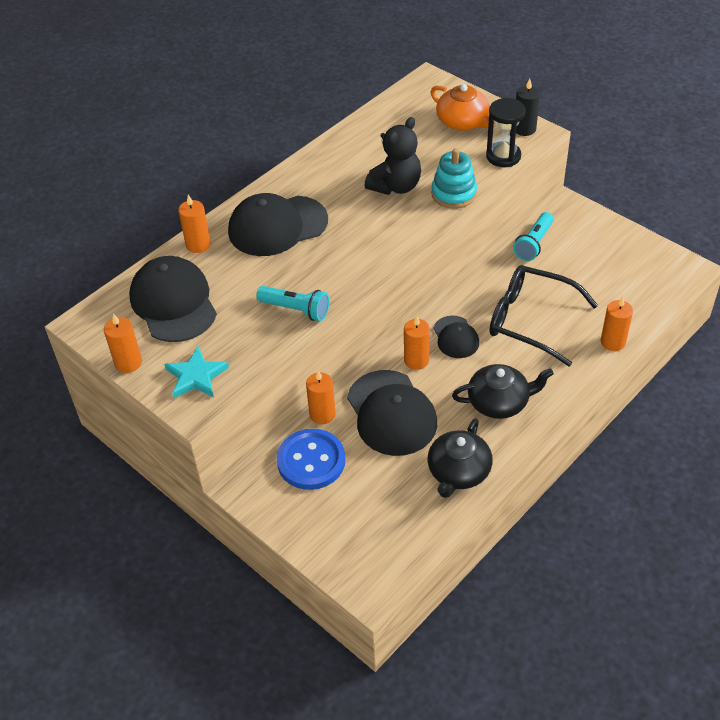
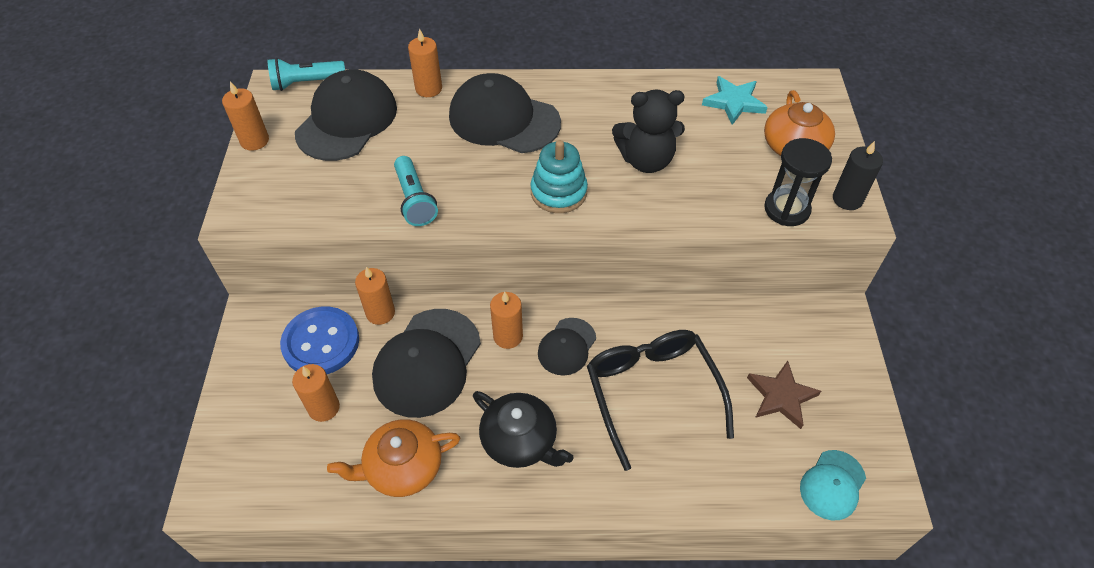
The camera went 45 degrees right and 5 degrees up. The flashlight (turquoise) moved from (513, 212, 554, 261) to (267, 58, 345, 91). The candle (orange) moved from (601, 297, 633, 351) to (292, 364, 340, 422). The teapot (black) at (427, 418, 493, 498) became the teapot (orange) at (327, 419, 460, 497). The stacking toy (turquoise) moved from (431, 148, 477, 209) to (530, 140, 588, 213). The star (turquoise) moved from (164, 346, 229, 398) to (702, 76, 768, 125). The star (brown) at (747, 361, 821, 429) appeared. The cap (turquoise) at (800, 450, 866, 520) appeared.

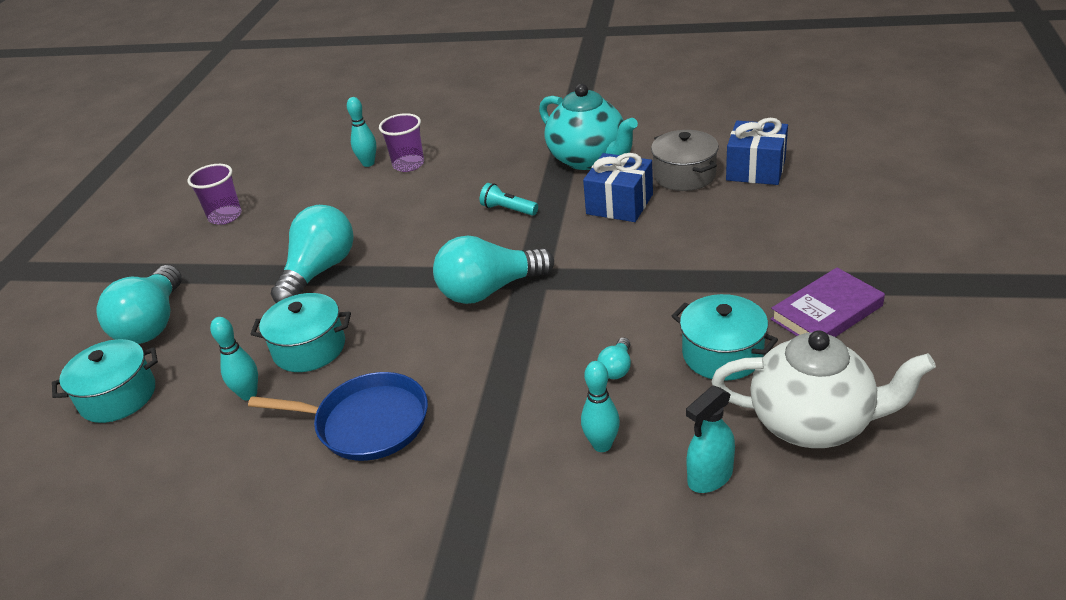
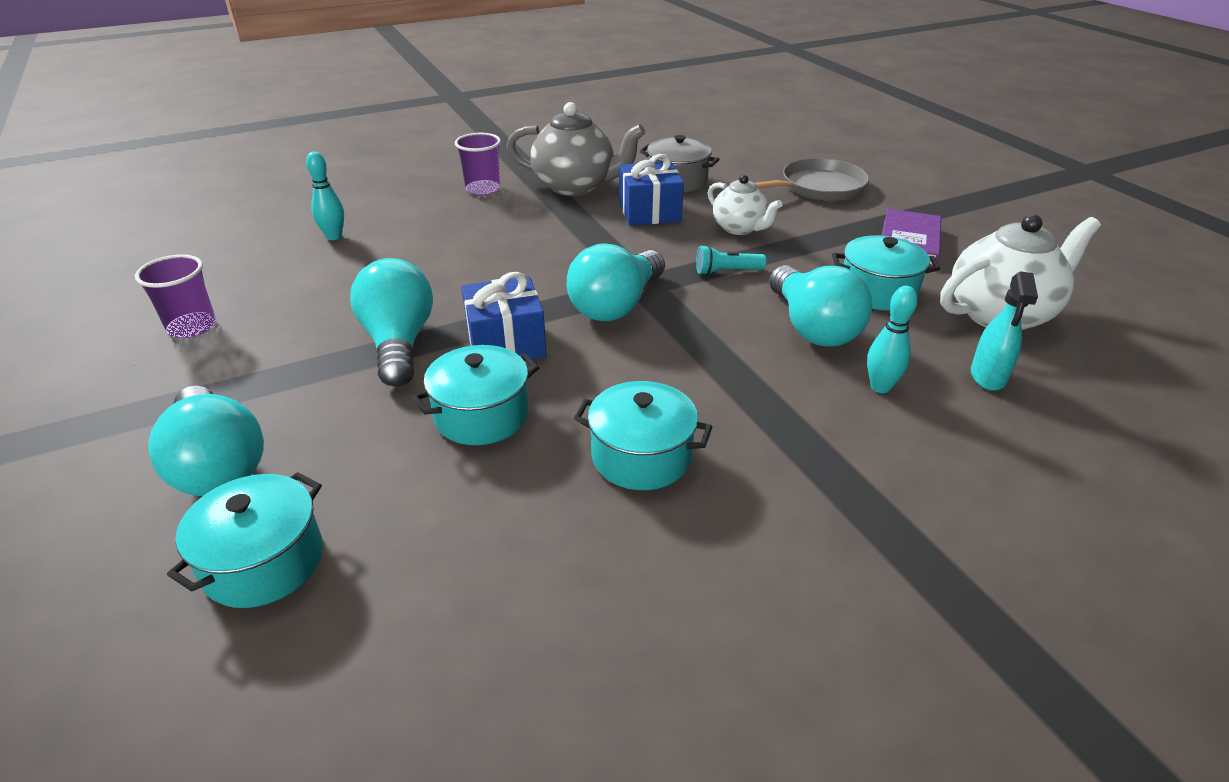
The camera went 40 degrees left and 0 degrees up. The cup (purple) moved from (379, 113, 424, 172) to (455, 133, 501, 195). The gift (blue) moved from (726, 118, 788, 185) to (461, 272, 547, 361). The teapot (turquoise) at (539, 84, 638, 170) became the teapot (grey) at (507, 102, 645, 196). The pan (blue) at (248, 372, 428, 461) was replaced by the pot (turquoise) at (574, 381, 712, 490). The flashlight (turquoise) moved from (480, 183, 538, 216) to (696, 245, 766, 275). The teapot (white) at (708, 175, 783, 235) appeared. The pan (grey) at (754, 158, 869, 201) appeared. The light bulb (turquoise) at (597, 338, 631, 379) changed to 2.27 times the size. The bowling pin (turquoise) at (210, 317, 258, 400) disappeared.

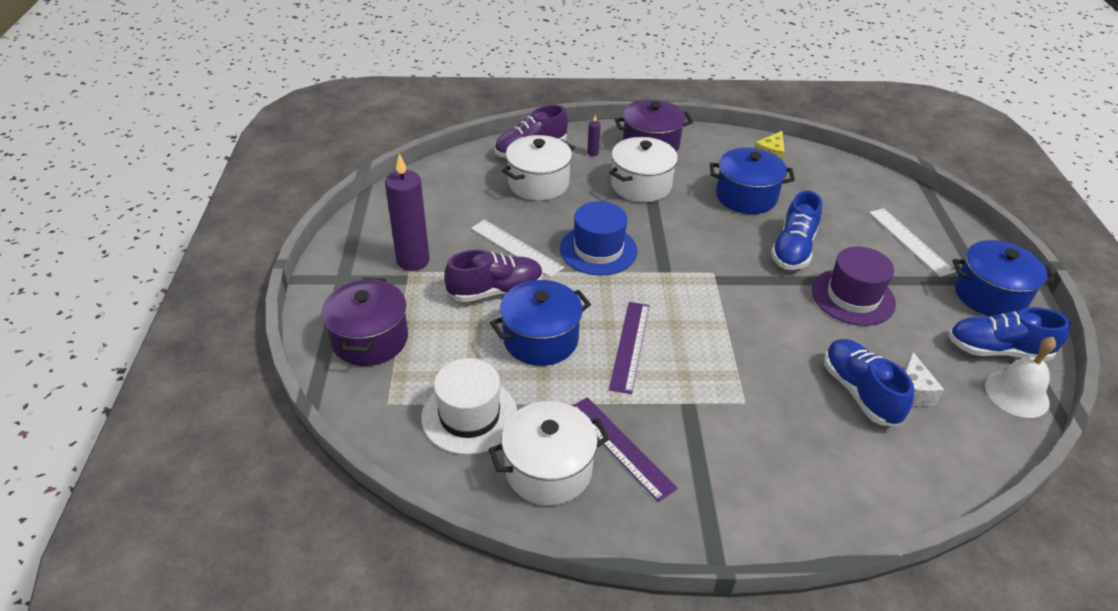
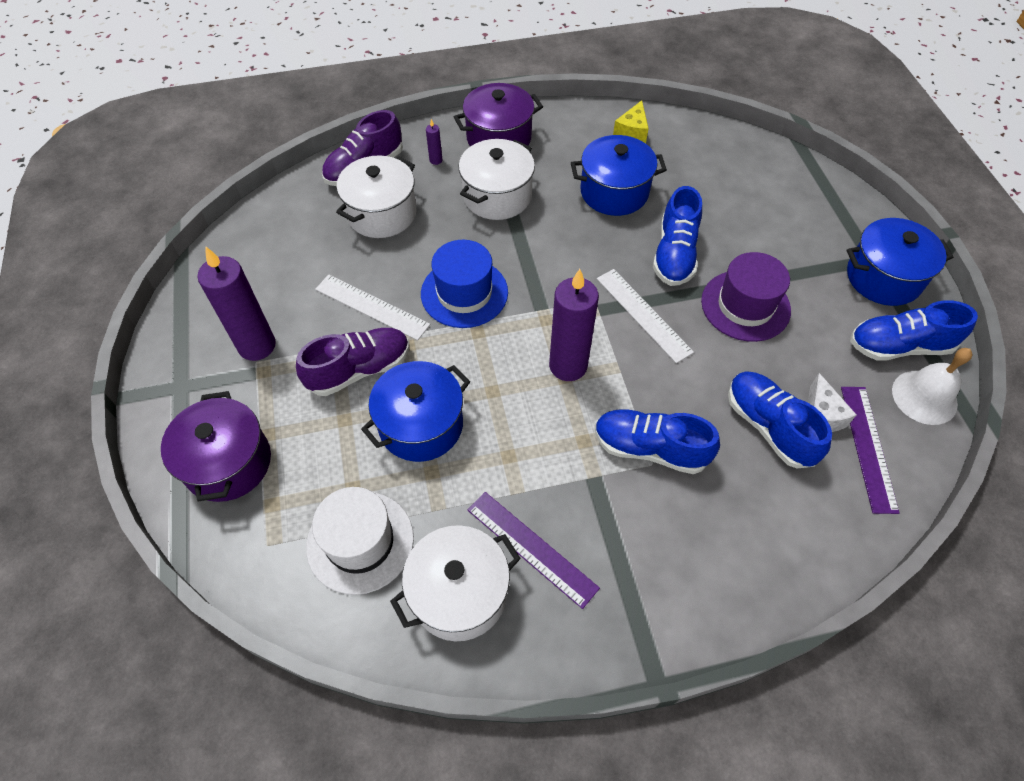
The camera went 10 degrees left and 15 degrees up. The candle (purple) at (549, 269, 599, 381) appeared. The shoe (blue) at (595, 410, 720, 474) appeared. The ruler (white) moved from (869, 208, 956, 277) to (597, 269, 694, 363). The ruler (purple) moved from (609, 302, 650, 394) to (841, 387, 899, 514).

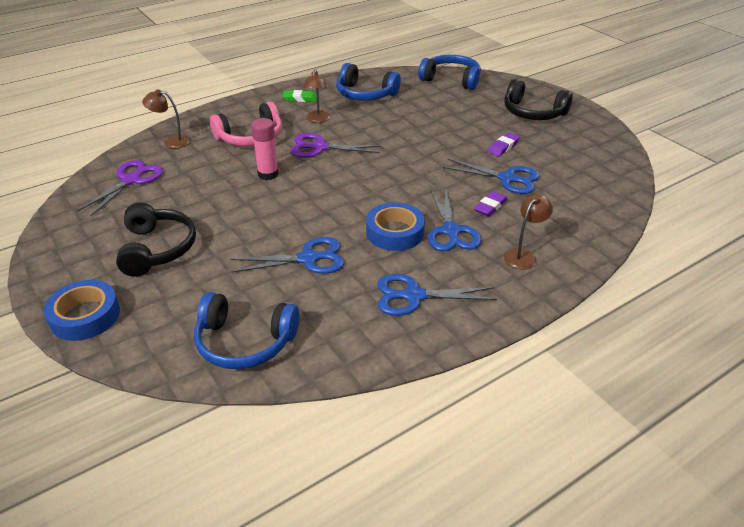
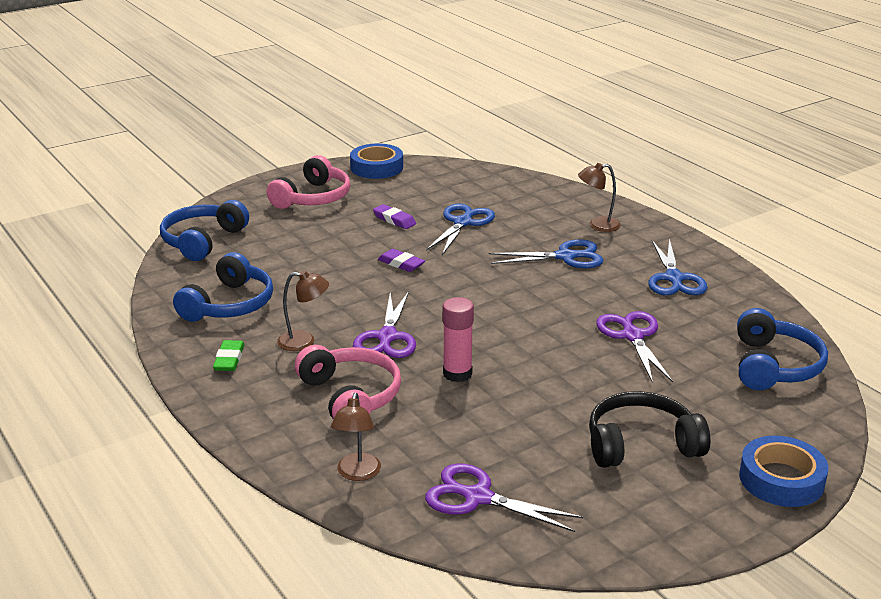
The camera went 90 degrees left and 10 degrees down. The headphones (black) at (504, 79, 573, 120) became the headphones (pink) at (267, 155, 350, 209). The tape (blue) moved from (366, 202, 425, 251) to (350, 144, 403, 179). The eraser (purple) moved from (474, 191, 507, 217) to (378, 249, 425, 272). The lamp (brown) at (504, 194, 553, 269) turned 45 degrees counterclockwise. The scissors (blue) at (231, 237, 344, 274) became the scissors (purple) at (596, 311, 673, 383).

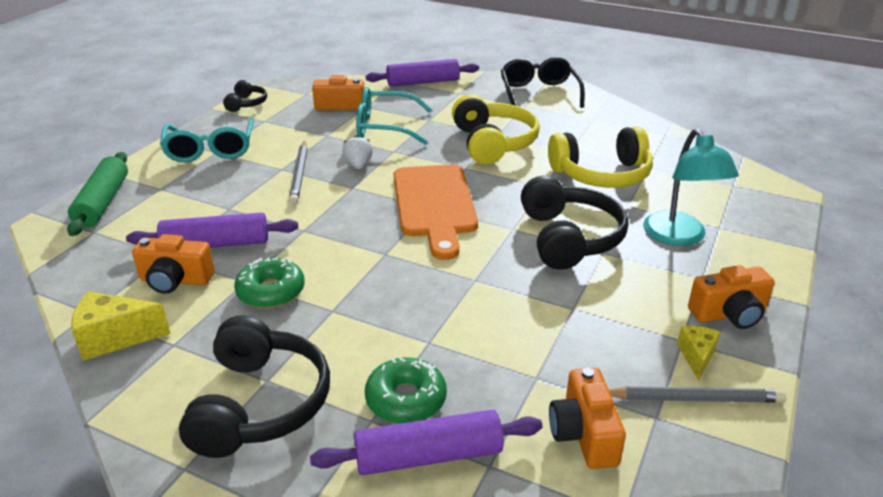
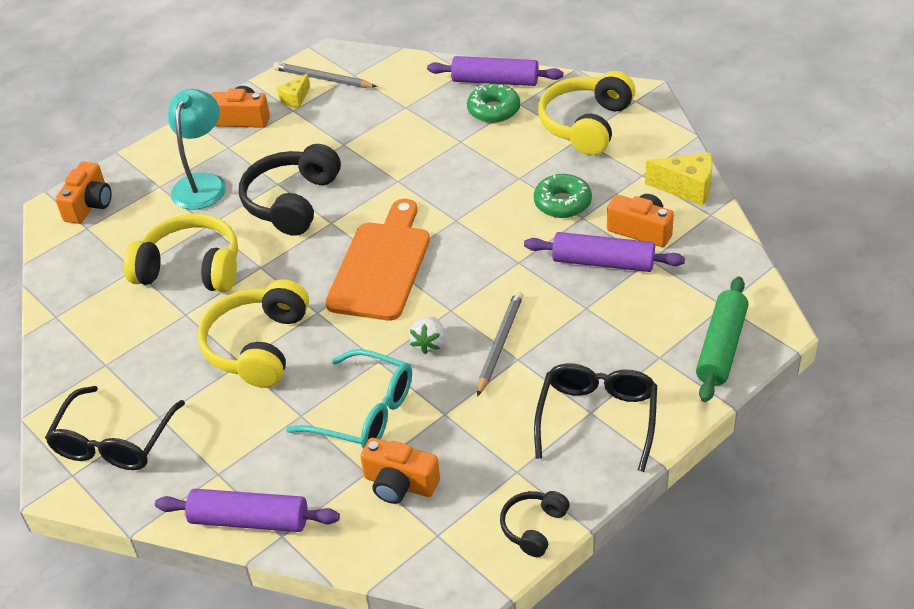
The camera went 155 degrees left and 10 degrees up. The camera (orange) moved from (549, 368, 626, 469) to (55, 162, 112, 224). The glasses (turquoise) at (160, 118, 254, 162) became the glasses (black) at (534, 363, 657, 472). The headphones (black) at (179, 315, 330, 458) became the headphones (yellow) at (538, 71, 635, 155).

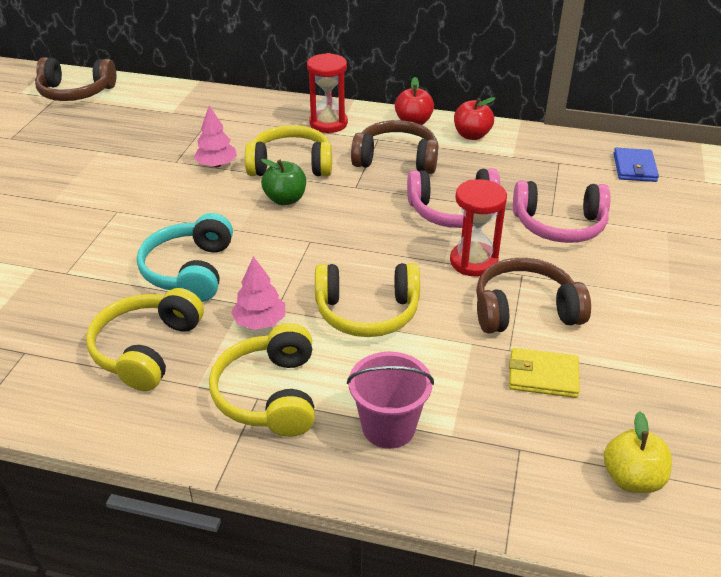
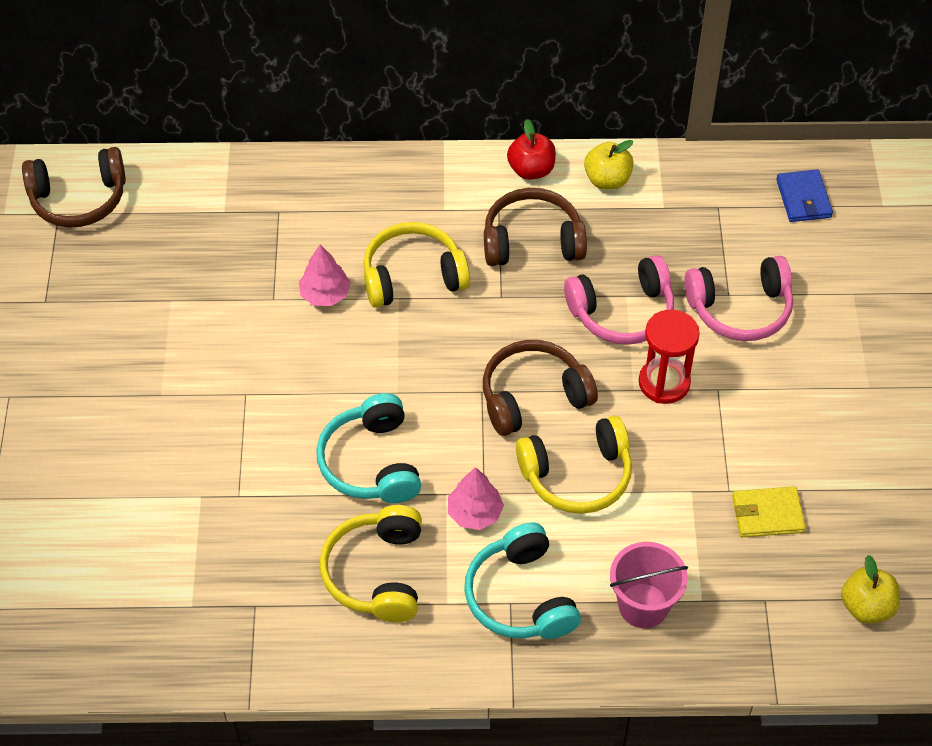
The camera went 15 degrees left and 15 degrees up. The headphones (yellow) at (209, 323, 315, 437) became the headphones (turquoise) at (464, 522, 581, 639). The headphones (brown) moved from (476, 258, 591, 334) to (483, 340, 598, 436). The apple (red) at (454, 97, 495, 140) became the apple (yellow) at (584, 140, 634, 189). The apple (green) at (261, 159, 306, 205) disappeared. The hourglass (red) at (307, 53, 348, 133) disappeared.

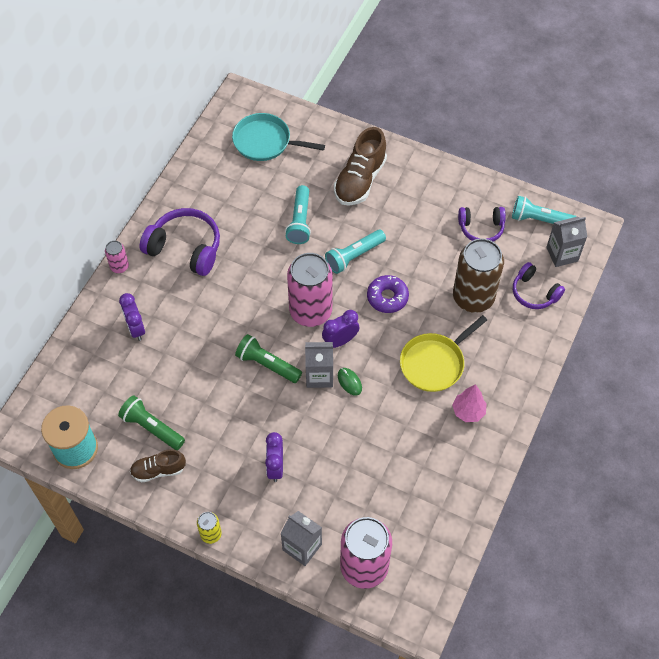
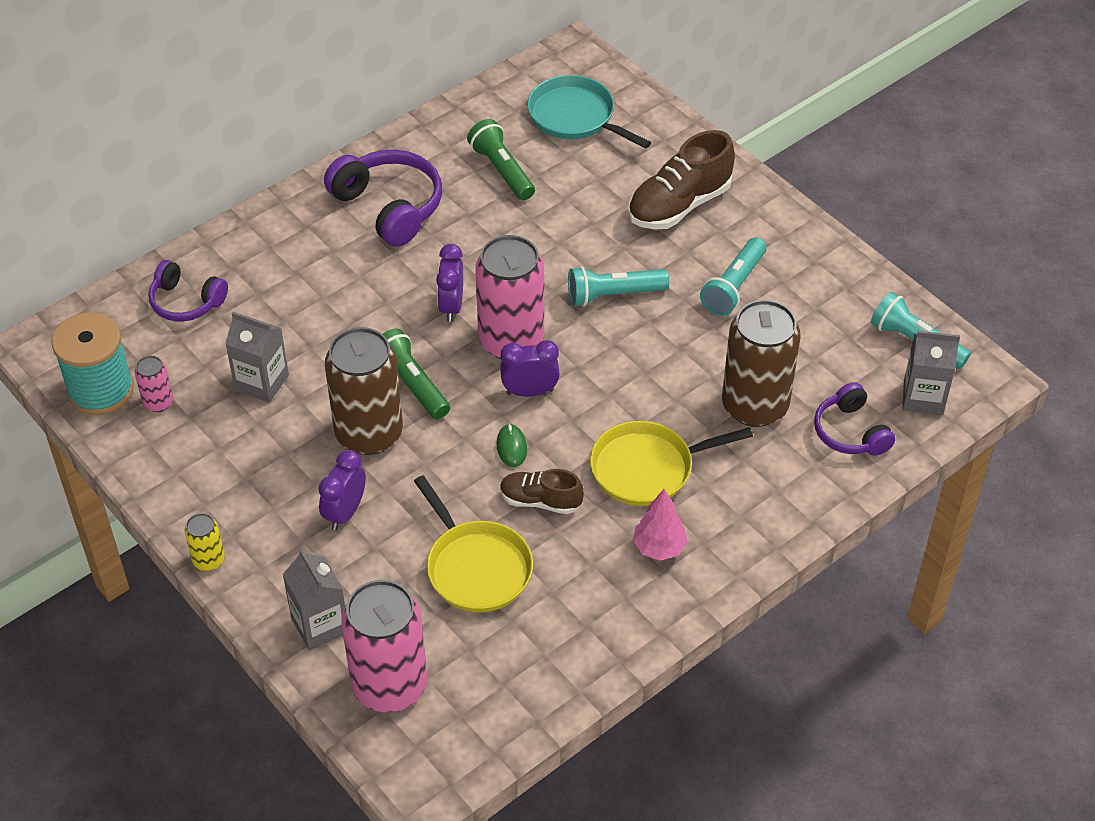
The camera went 25 degrees right and 10 degrees down. The can (pink) moved from (105, 241, 129, 273) to (135, 356, 173, 412). The headphones (purple) moved from (458, 207, 506, 242) to (148, 260, 228, 322). The carton (grey) moved from (305, 342, 333, 388) to (225, 312, 289, 403). The can (brown) at (325, 327, 403, 455) appeared. The pan (yellow) at (414, 476, 533, 612) appeared. The clock (purple) moved from (119, 293, 145, 341) to (436, 244, 463, 322). The flashlight (green) moved from (118, 395, 185, 450) to (467, 119, 535, 200). The shoe (brown) moved from (130, 449, 186, 483) to (500, 469, 584, 514). The flashlight (turquoise) moved from (285, 185, 311, 244) to (700, 237, 766, 316). The donut (purple) at (367, 275, 409, 313) disappeared.

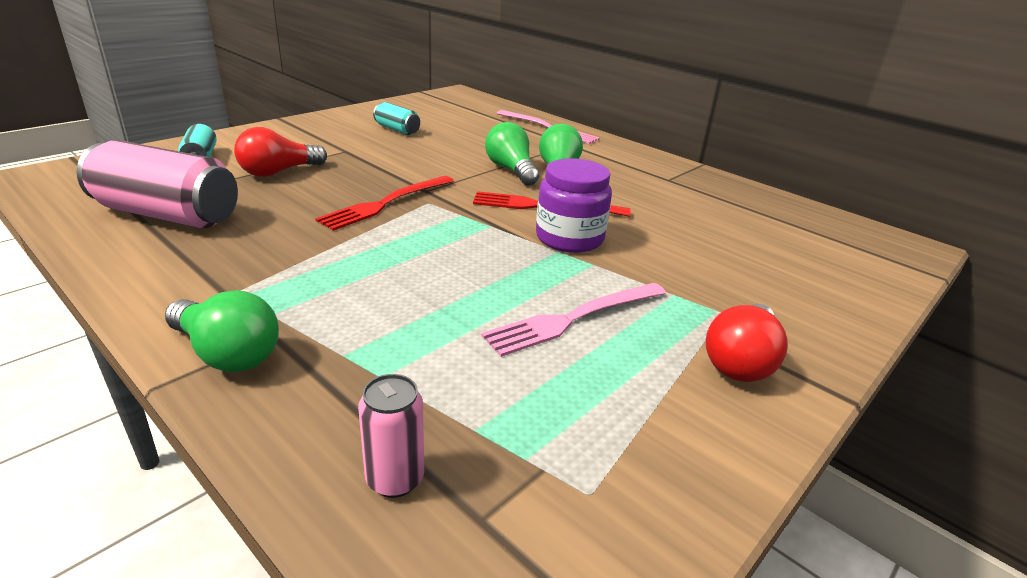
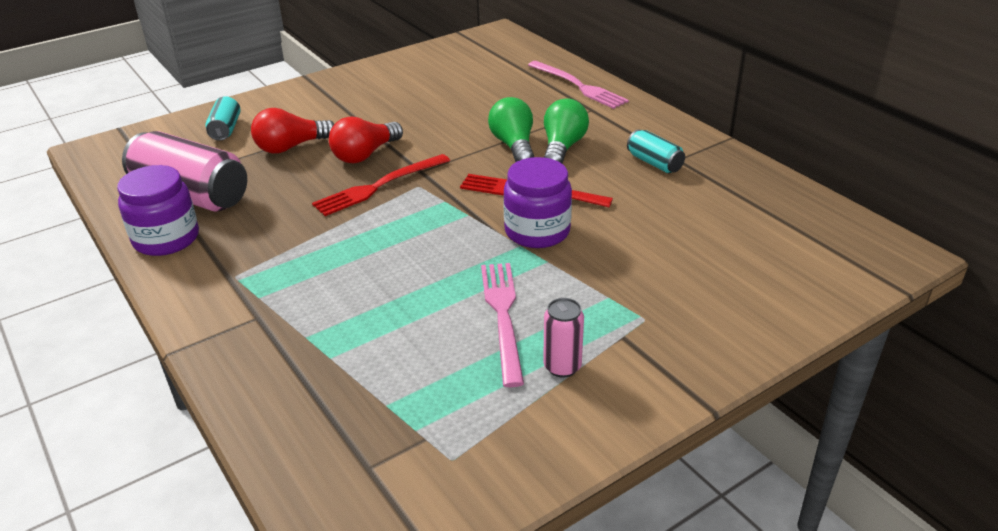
The camera went 15 degrees right and 5 degrees up. The jar (purple) at (117, 165, 199, 256) appeared. The light bulb (red) moved from (706, 304, 788, 382) to (329, 117, 403, 163). The fork (pink) at (481, 283, 666, 357) turned 105 degrees clockwise. The can (pink) moved from (358, 374, 424, 498) to (543, 298, 584, 378). The can (turquoise) moved from (373, 102, 420, 135) to (627, 129, 685, 173). The light bulb (green) at (165, 290, 279, 372) disappeared.

